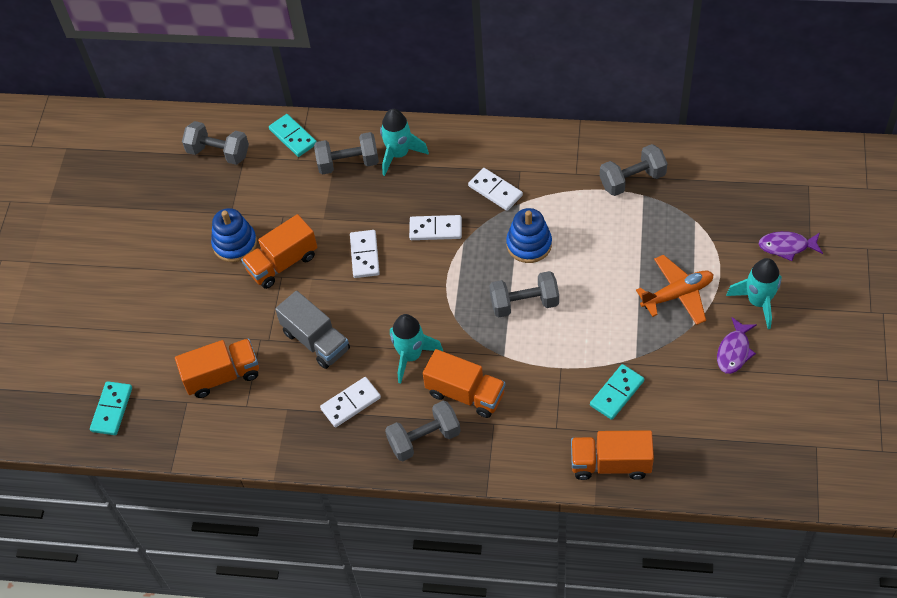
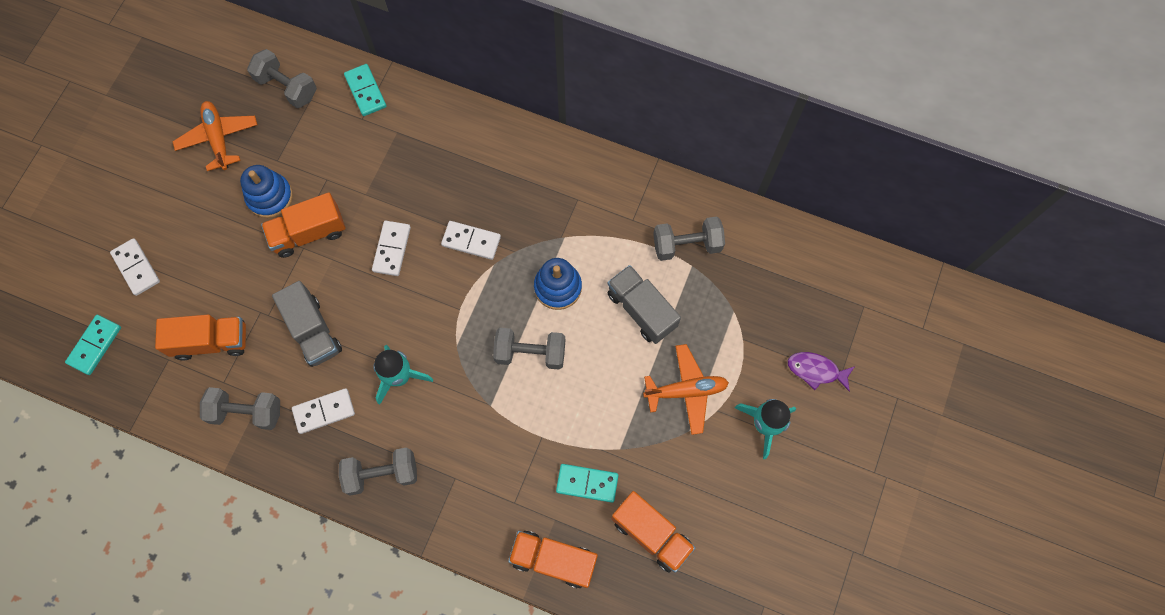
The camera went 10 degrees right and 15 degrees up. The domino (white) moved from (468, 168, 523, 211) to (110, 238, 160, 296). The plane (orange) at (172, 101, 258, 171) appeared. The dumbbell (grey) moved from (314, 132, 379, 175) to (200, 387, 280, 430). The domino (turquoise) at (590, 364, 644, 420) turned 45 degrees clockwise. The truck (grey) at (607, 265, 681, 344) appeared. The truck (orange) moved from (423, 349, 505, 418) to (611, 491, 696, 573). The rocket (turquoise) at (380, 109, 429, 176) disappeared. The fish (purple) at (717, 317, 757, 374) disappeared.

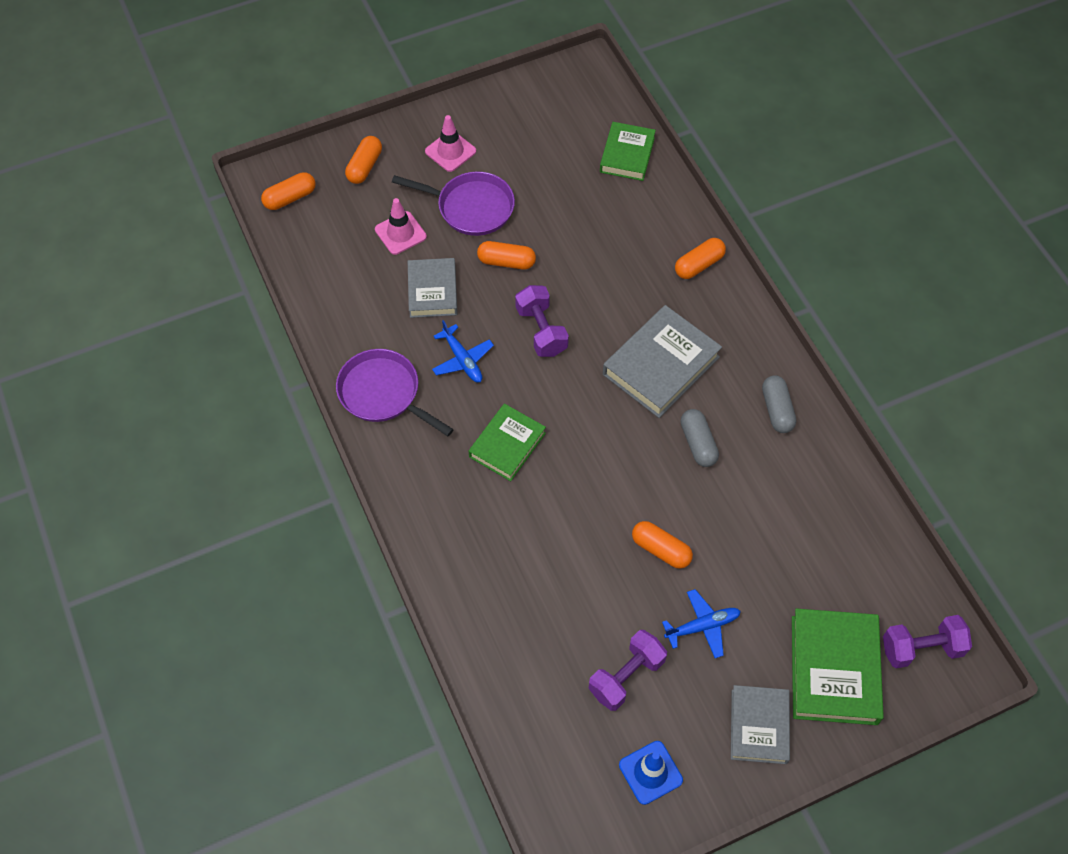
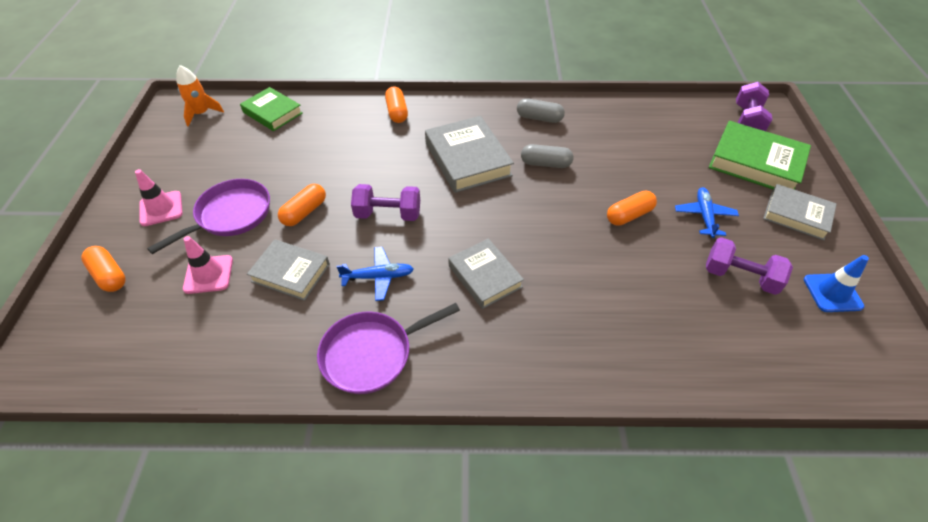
The camera went 65 degrees left and 10 degrees down. The rocket (orange) at (176, 65, 224, 127) appeared. The book (green) at (469, 404, 546, 481) became the book (grey) at (448, 239, 524, 309). The dumbbell (purple) at (588, 630, 667, 711) turned 45 degrees counterclockwise. The capsule (orange) at (261, 172, 315, 210) disappeared.

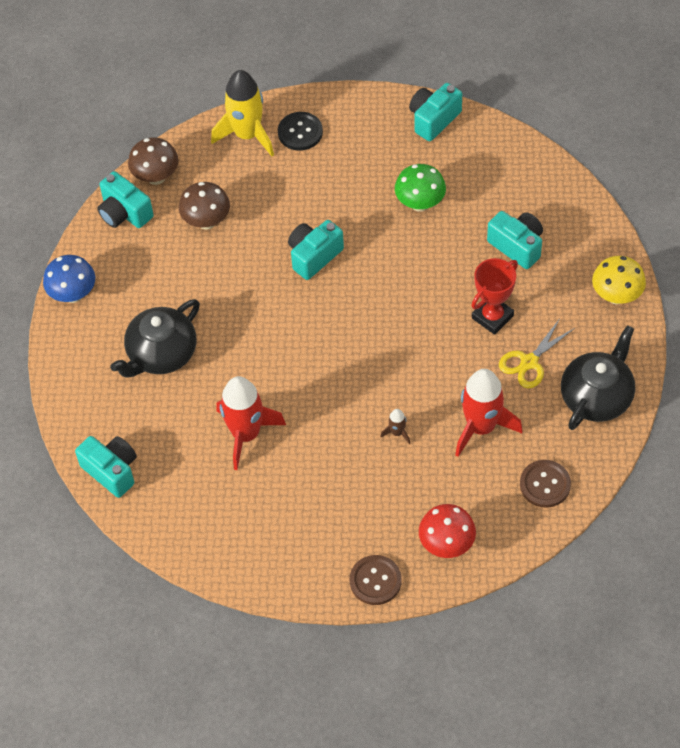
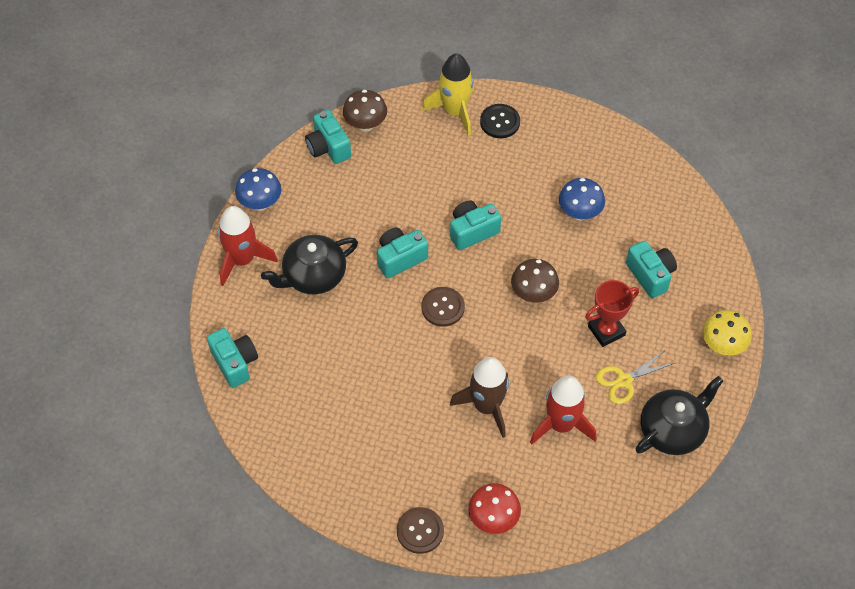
The camera went 15 degrees right and 0 degrees up. The rocket (red) moved from (216, 376, 286, 470) to (218, 206, 278, 286). The camera (turquoise) moved from (409, 83, 462, 141) to (377, 228, 428, 278). The button (brown) moved from (520, 460, 571, 508) to (421, 287, 465, 327). The rocket (brown) at (380, 409, 410, 444) changed to 2.35 times the size. The mushroom (brown) moved from (179, 182, 230, 230) to (511, 259, 559, 303). The mushroom (green) at (395, 164, 446, 212) became the mushroom (blue) at (559, 178, 605, 221).

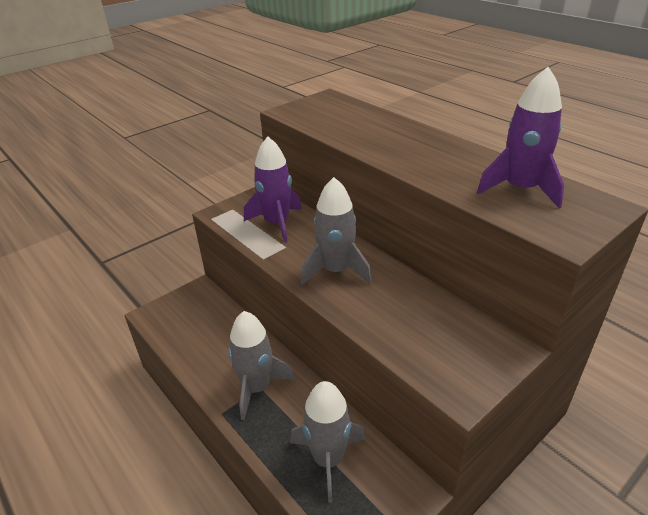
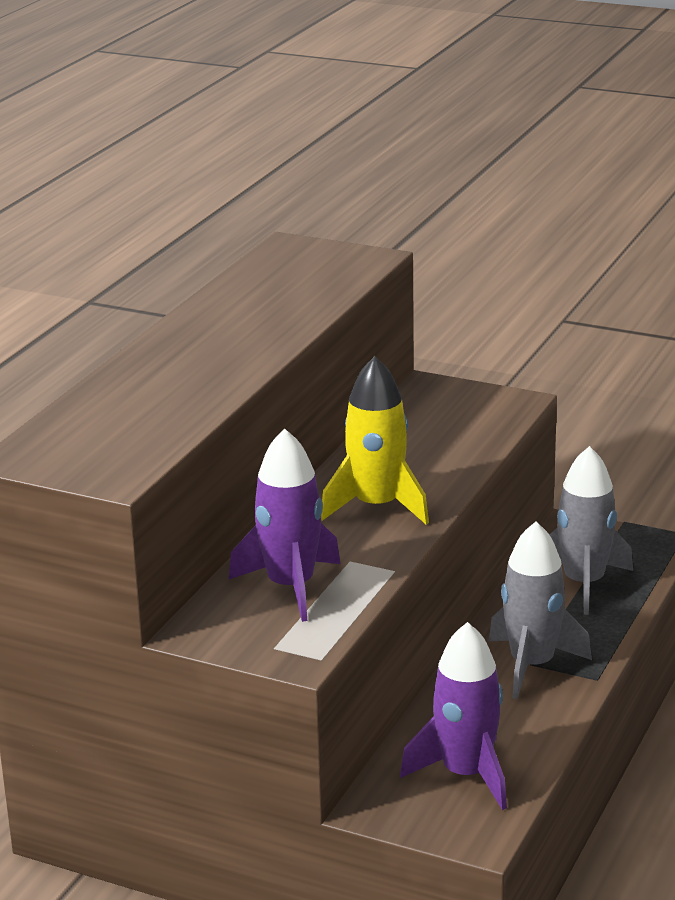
The camera went 115 degrees left and 10 degrees down. The rocket (grey) at (301, 177, 372, 285) became the rocket (yellow) at (321, 356, 429, 525). The rocket (purple) moved from (477, 67, 564, 208) to (400, 622, 507, 810).

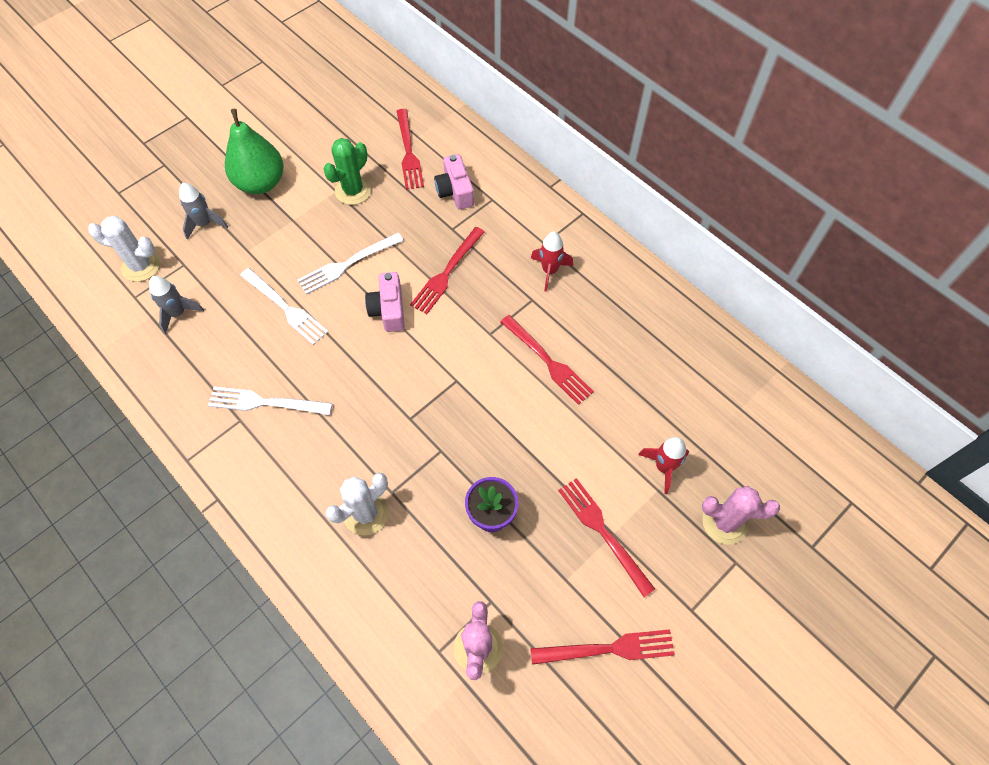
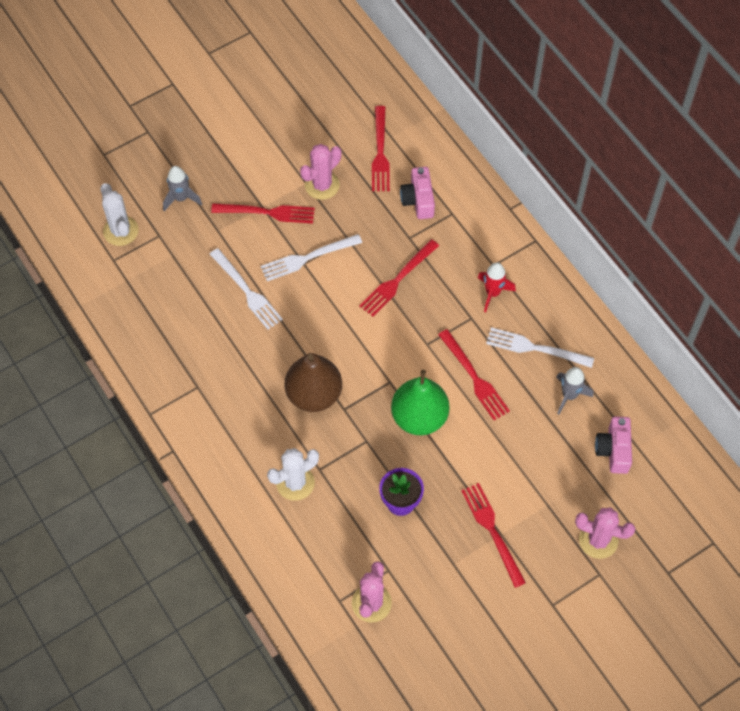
The camera went 10 degrees right and 0 degrees up. The cactus (white) at (88, 216, 160, 282) turned 45 degrees clockwise. The fork (red) moved from (530, 629, 675, 665) to (211, 203, 315, 224). The pear (brown) at (284, 353, 342, 412) appeared. The cactus (green) at (323, 138, 371, 205) became the cactus (pink) at (300, 144, 341, 200). The pear (green) moved from (225, 109, 284, 194) to (391, 370, 449, 435). The fork (white) moved from (208, 387, 332, 415) to (486, 327, 594, 368). The rocket (grey) moved from (149, 276, 204, 334) to (556, 367, 593, 415). The camera (pink) moved from (365, 272, 405, 332) to (595, 417, 632, 474). The rocket (red) at (638, 437, 689, 494) disappeared.

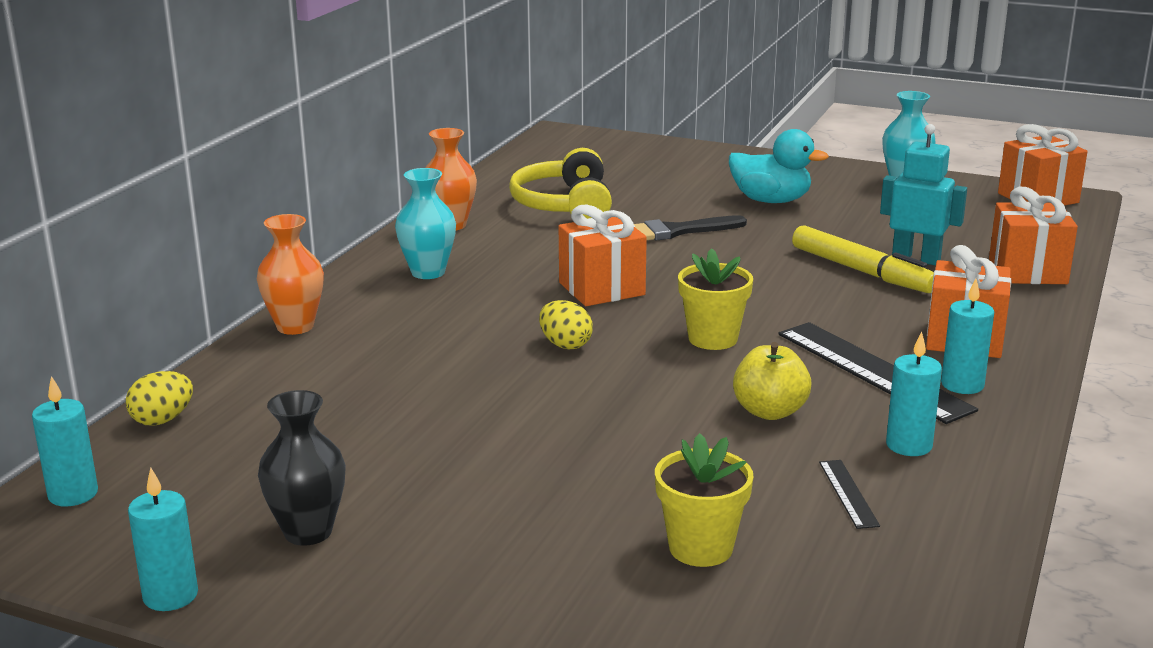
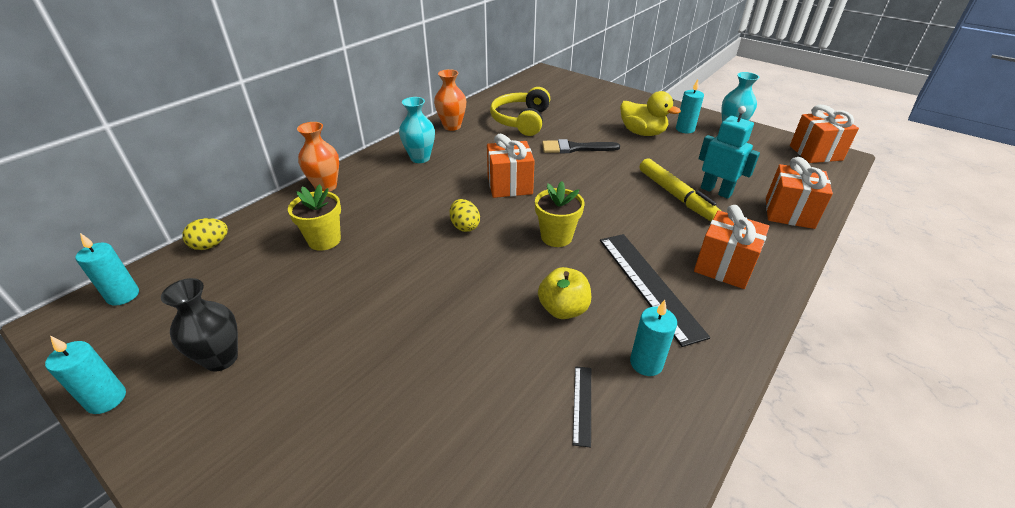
The camera went 15 degrees right and 15 degrees up. The flower pot (yellow) moved from (655, 433, 754, 567) to (288, 184, 341, 251). The duck (turquoise) at (729, 129, 829, 203) became the duck (yellow) at (620, 91, 681, 136). The candle (turquoise) moved from (941, 279, 994, 394) to (676, 79, 704, 133).

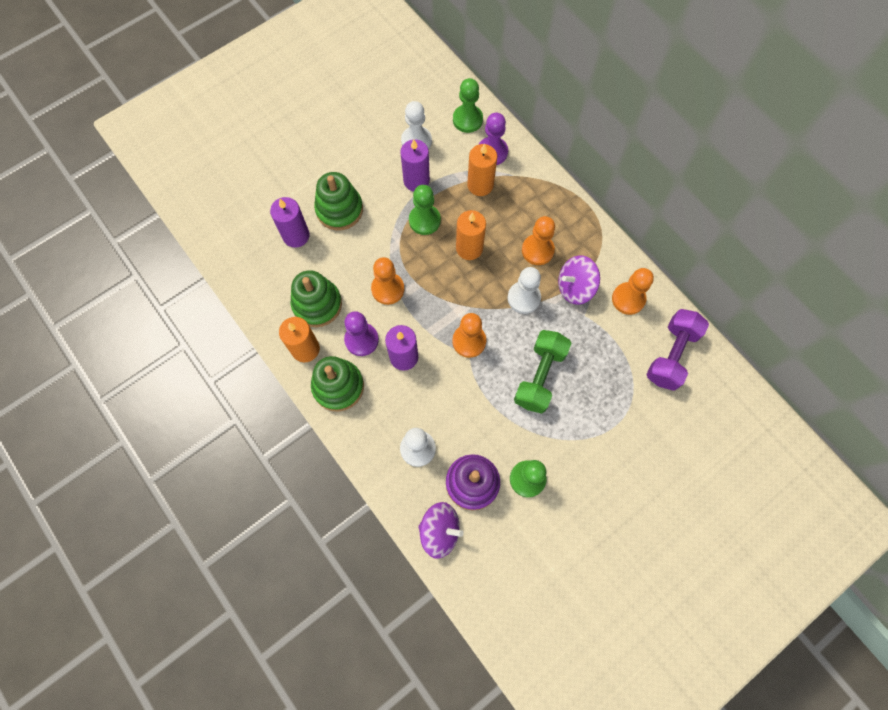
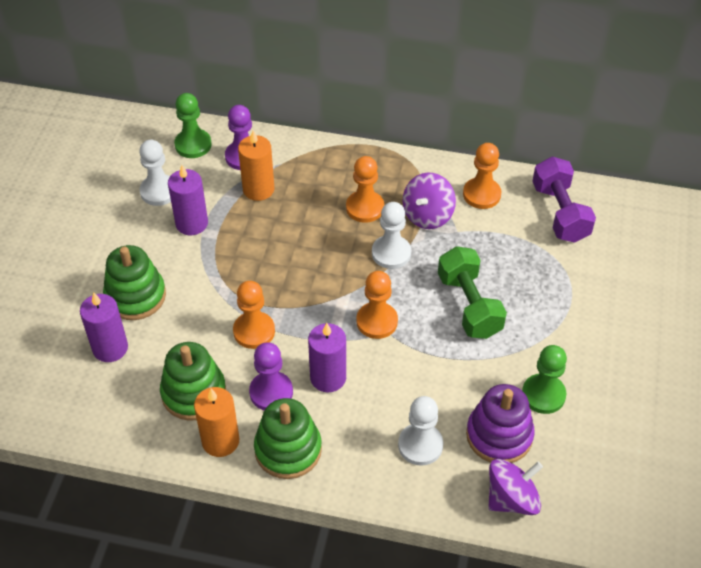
The camera went 40 degrees left and 20 degrees down. The pawn (green) at (409, 185, 441, 235) disappeared. The candle (orange) at (456, 210, 486, 260) disappeared.

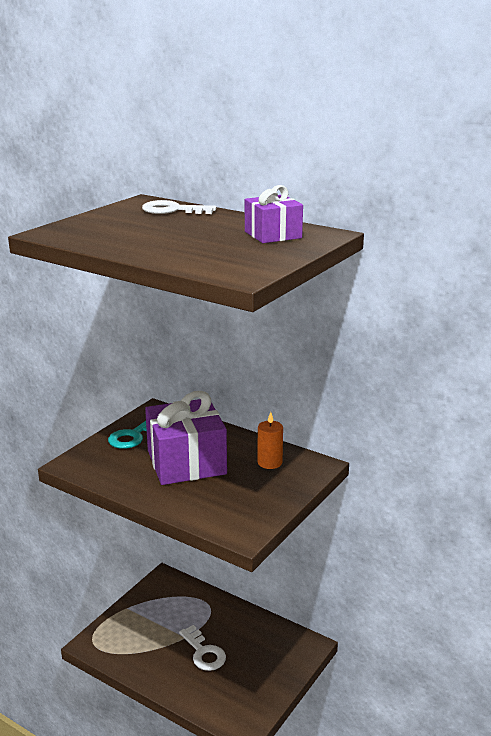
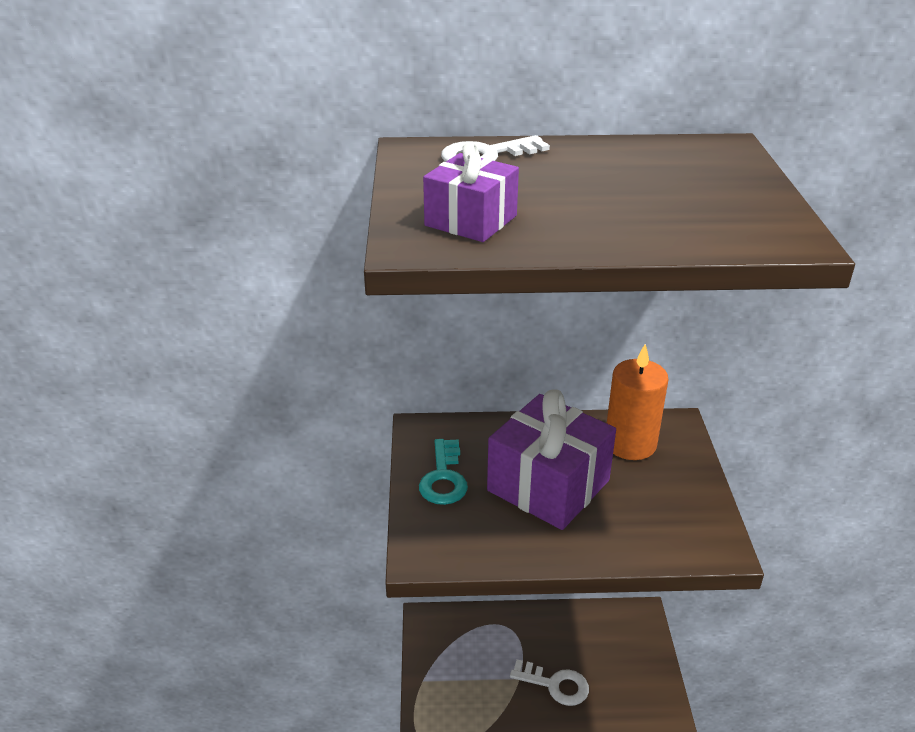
The camera went 35 degrees left and 10 degrees up. The gift (purple) moved from (245, 185, 303, 243) to (423, 142, 519, 242). The candle (orange) at (257, 412, 283, 469) changed to 1.64 times the size.

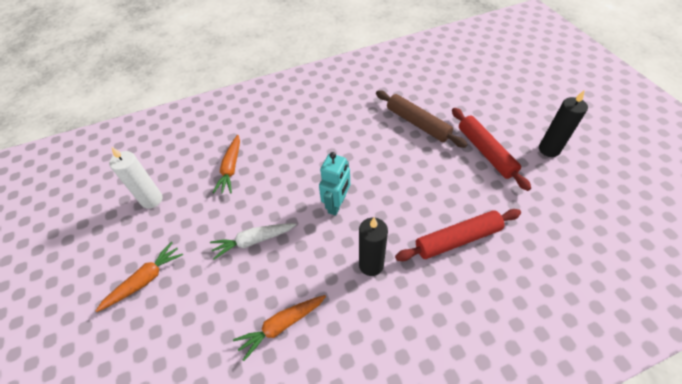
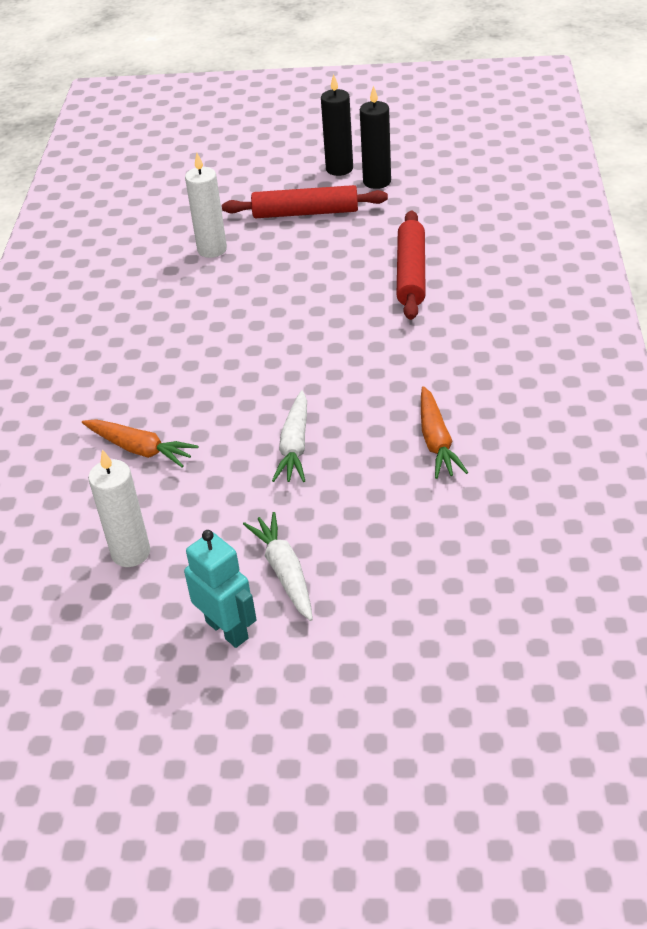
The camera went 65 degrees left and 10 degrees down. The robot (turquoise) moved from (319, 152, 350, 216) to (184, 530, 256, 648). The rolling pin (brown) at (376, 90, 468, 148) was replaced by the candle (white) at (185, 153, 227, 258). The carrot (orange) at (96, 242, 183, 312) became the carrot (white) at (243, 512, 313, 621). The candle (black) moved from (359, 217, 388, 276) to (360, 85, 391, 189).

